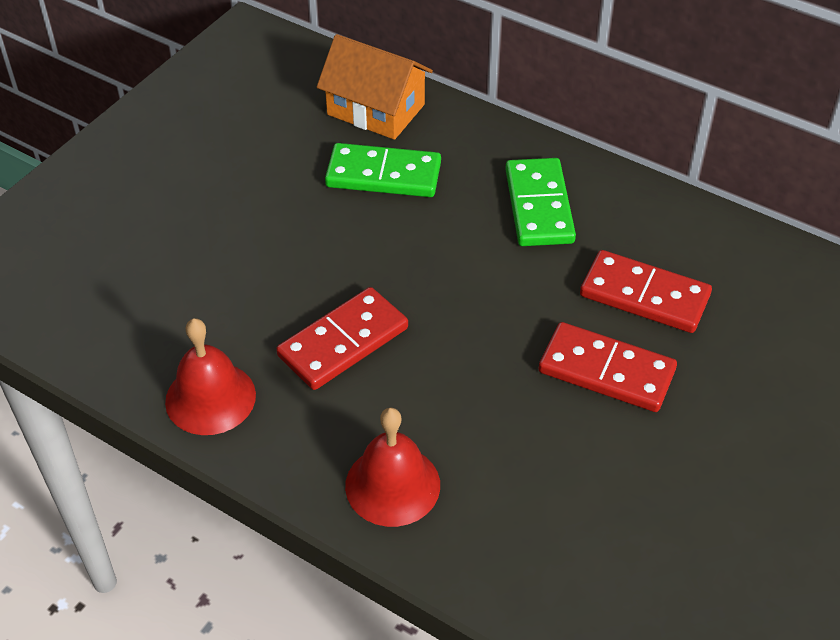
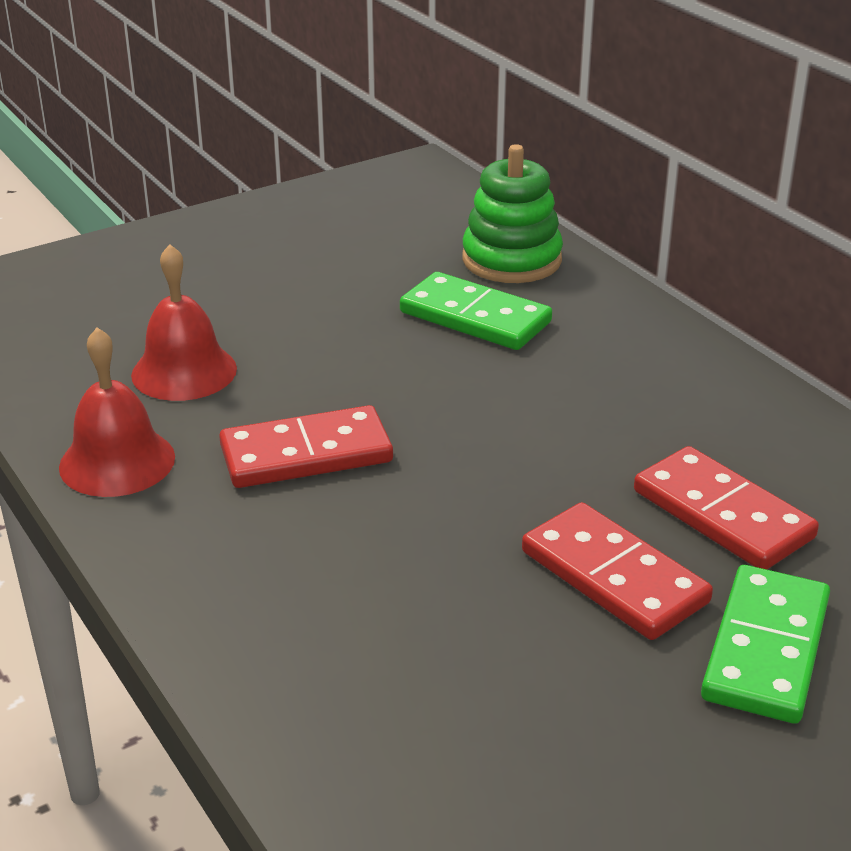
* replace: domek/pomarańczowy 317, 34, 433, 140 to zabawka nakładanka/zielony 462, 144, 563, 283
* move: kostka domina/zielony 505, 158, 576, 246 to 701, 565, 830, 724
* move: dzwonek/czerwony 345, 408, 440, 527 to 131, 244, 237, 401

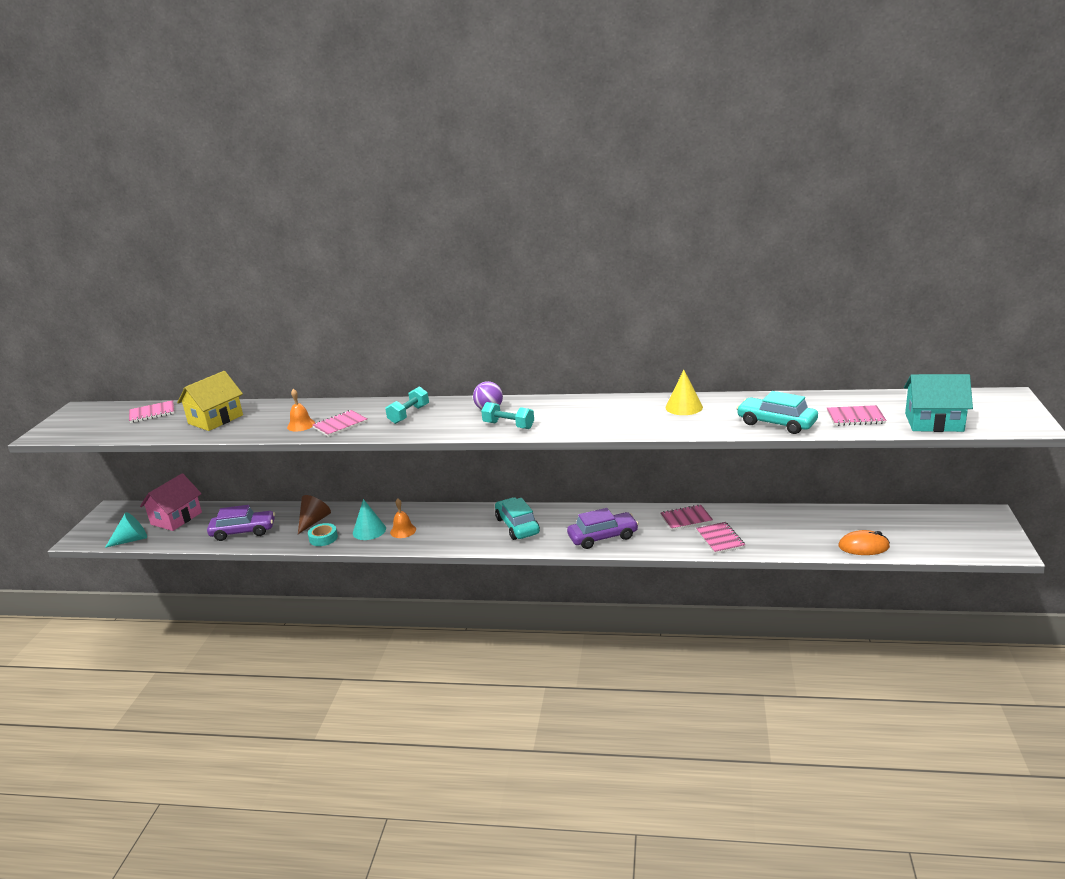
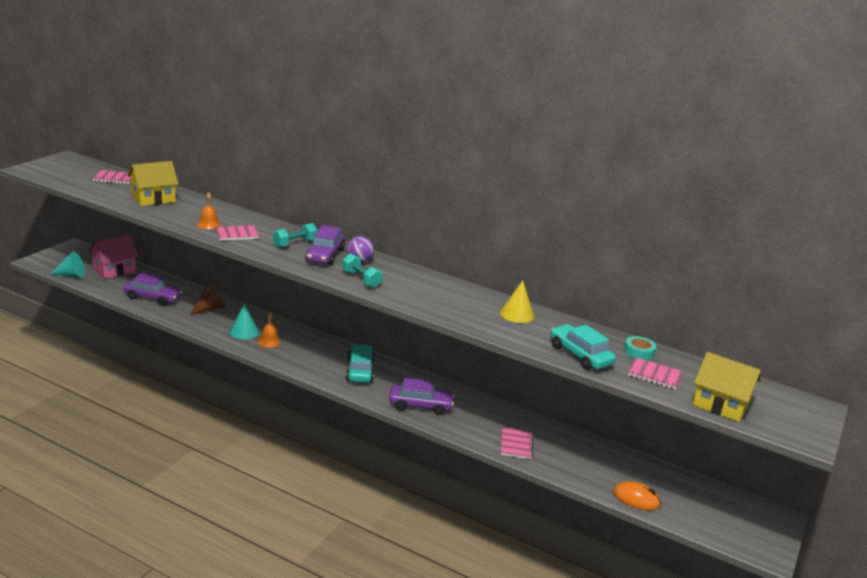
* recolor: domek/turkusowy 904, 374, 973, 432 to domek/żółty 692, 352, 761, 422
* delete: zeszyt/różowy 660, 505, 713, 530
* move: taśma klejąca/turkusowy 308, 523, 338, 546 to 624, 336, 657, 360
* insert: samochód/fioletowy 305, 225, 345, 265

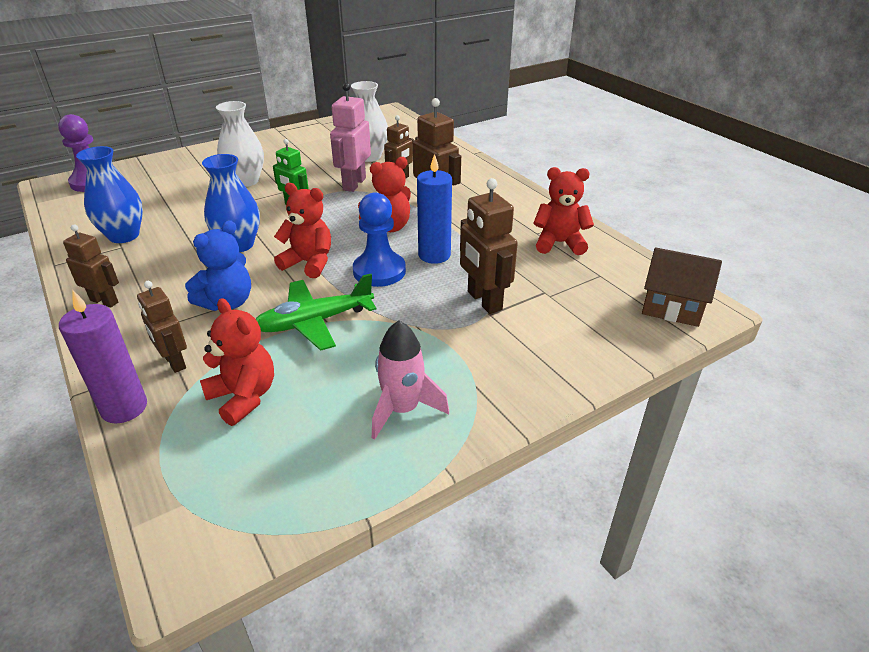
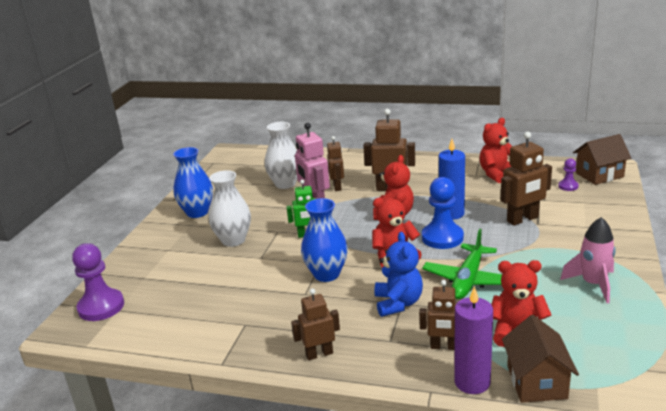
* move: wazon/niebieski 76, 146, 143, 243 to 173, 147, 213, 218
* rotate: robot/brązowy 460, 178, 518, 314 = 501, 132, 552, 226 45 degrees counterclockwise
* insert: pionek/fioletowy 558, 158, 578, 191
* insert: domek/brązowy 502, 315, 579, 403

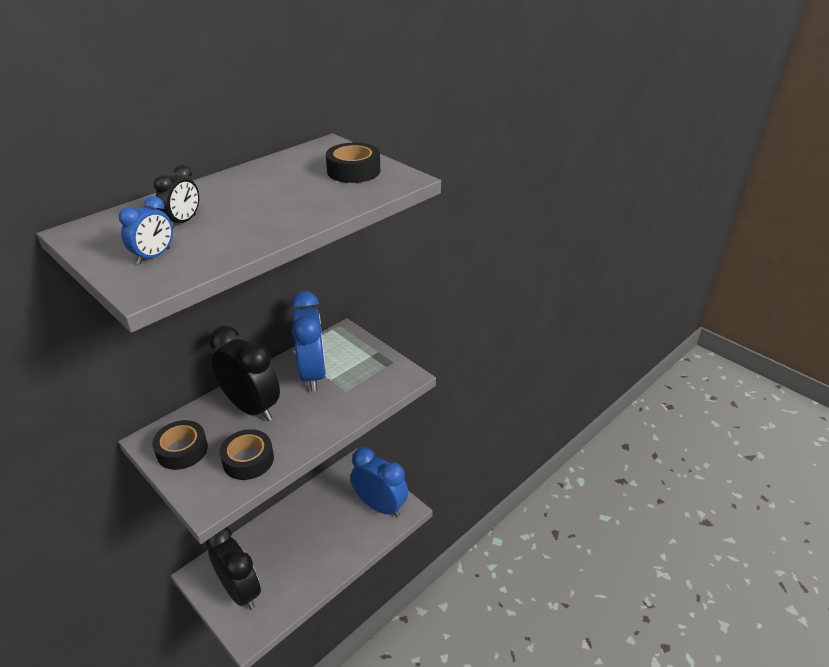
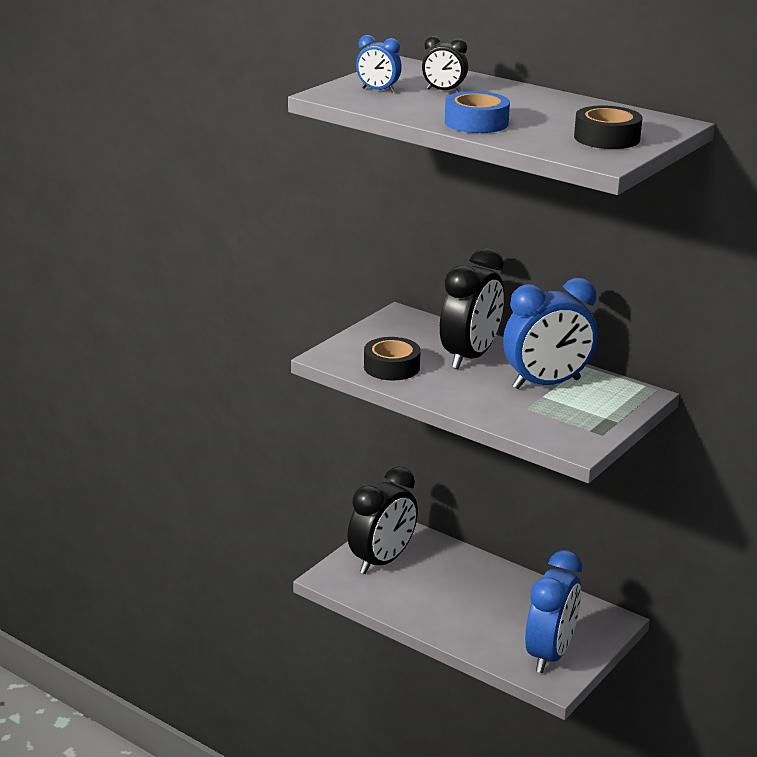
* delete: taśma klejąca/czarny 152, 420, 208, 470
* insert: taśma klejąca/niebieski 445, 91, 510, 133

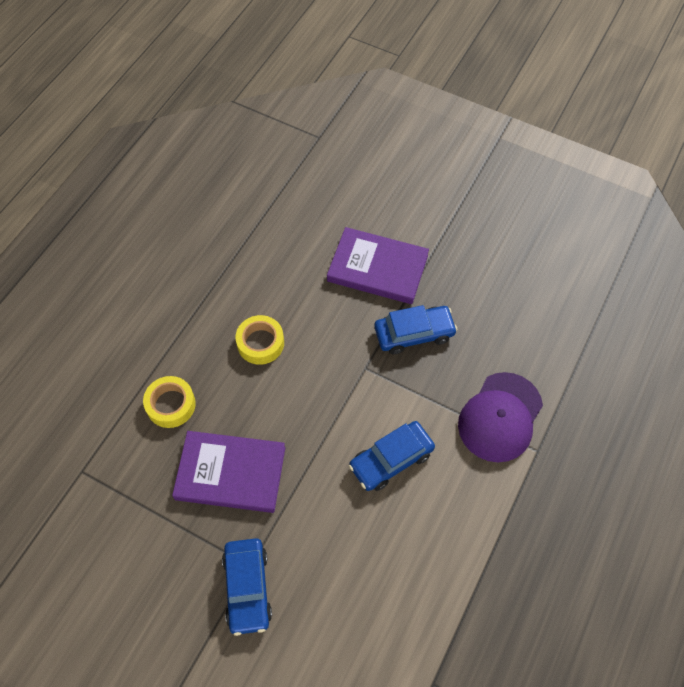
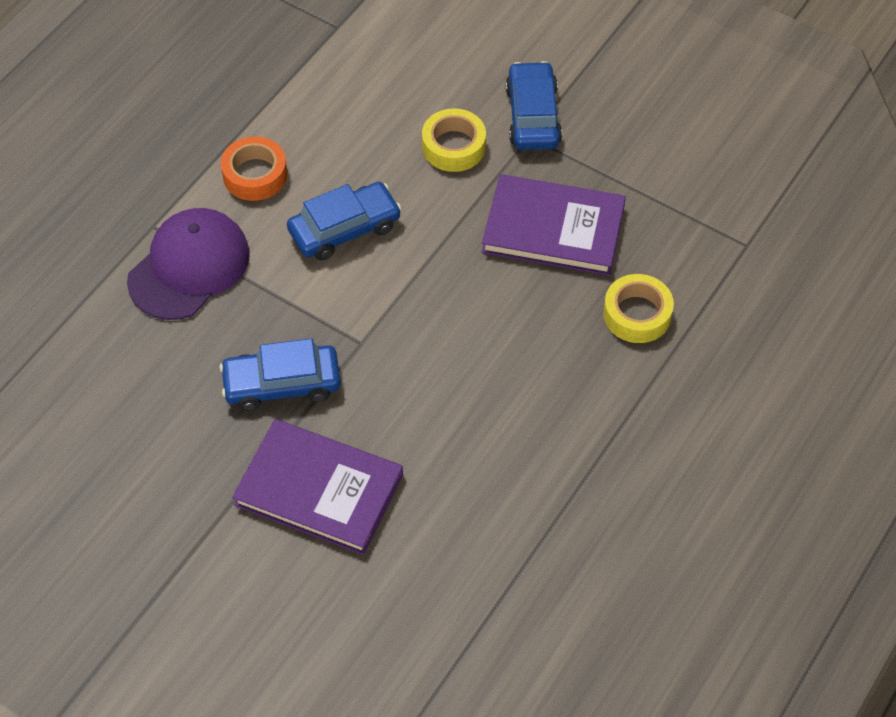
* move: taśma klejąca/żółty 235, 315, 284, 365 to 422, 108, 486, 172
* insert: taśma klejąca/pomarańczowy 221, 136, 287, 201

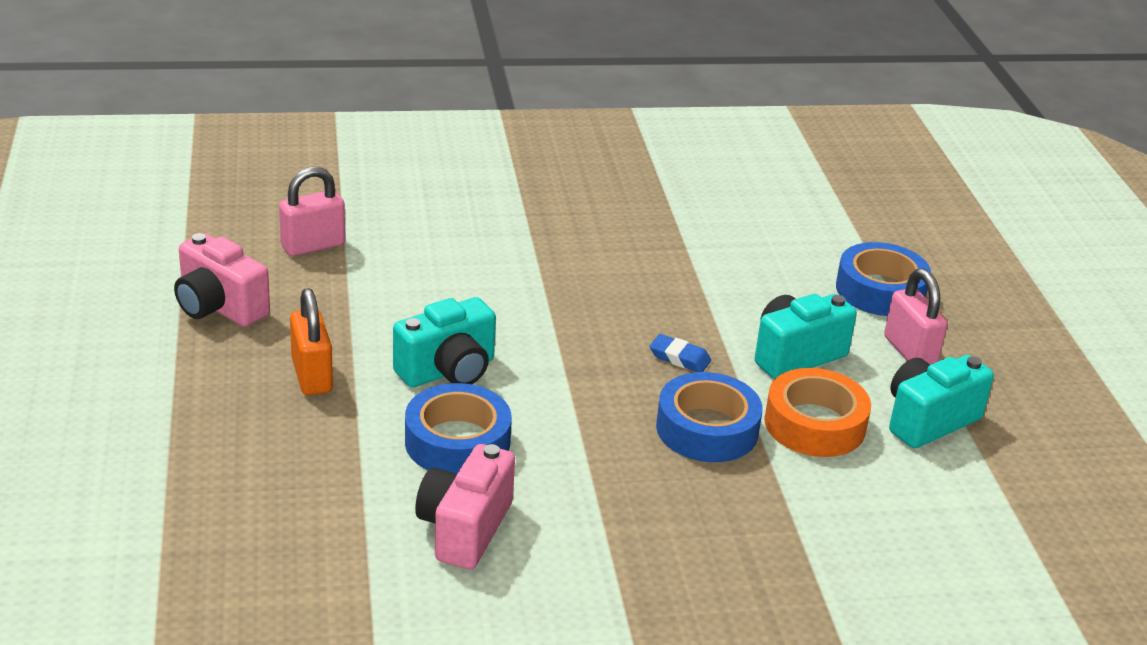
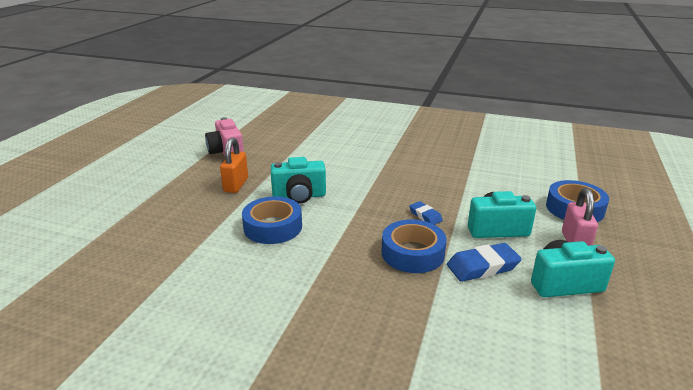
* delete: kłódka/różowy 279, 167, 345, 256
* replace: taśma klejąca/pomarańczowy 764, 368, 871, 457 to gumka do mazania/niebieski 447, 243, 521, 282
* delete: aparat fotograficzny/różowy 415, 444, 515, 569

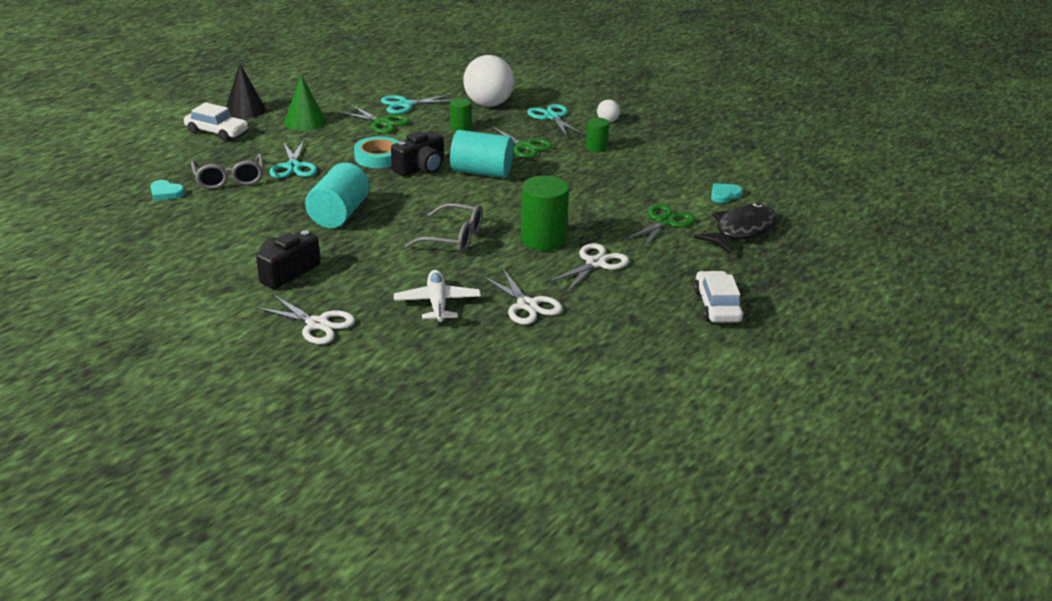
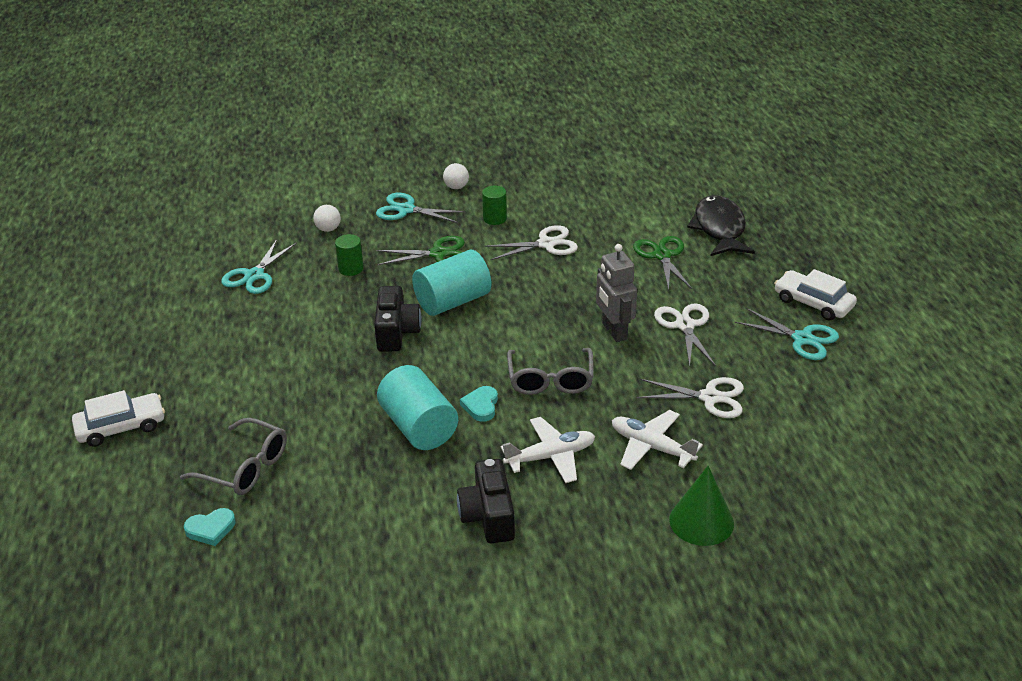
* resize: piłka/biały 463, 55, 514, 107 = 313, 205, 341, 232 x0.44
* delete: stożek/czarny 226, 64, 266, 119
* move: stożek/zielony 284, 75, 326, 131 to 669, 466, 734, 546
* delete: nożyczki/zielony 337, 104, 410, 134
* delete: taśma klejąca/turkusowy 354, 136, 399, 168
* move: nożyczki/turkusowy 269, 140, 317, 178 to 735, 308, 839, 360
* replace: walec/zielony 521, 176, 569, 251 to robot/szary 596, 244, 637, 342
* move: serce/turkusowy 711, 183, 743, 203 to 460, 386, 498, 422
* rotate: okulary/szary 405, 203, 483, 253 = 507, 348, 593, 395 120 degrees clockwise
* move: nożyczki/biały 255, 294, 355, 344 to 484, 225, 578, 260
* insert: samolot/biały 501, 417, 595, 483

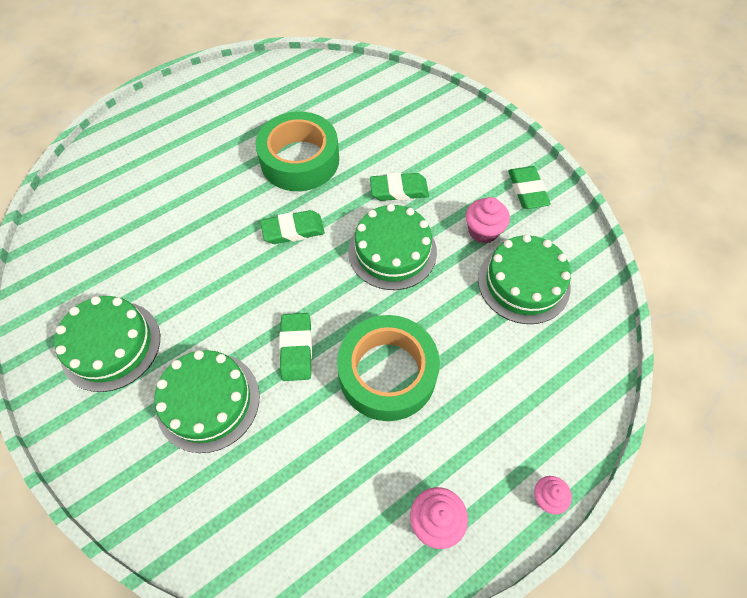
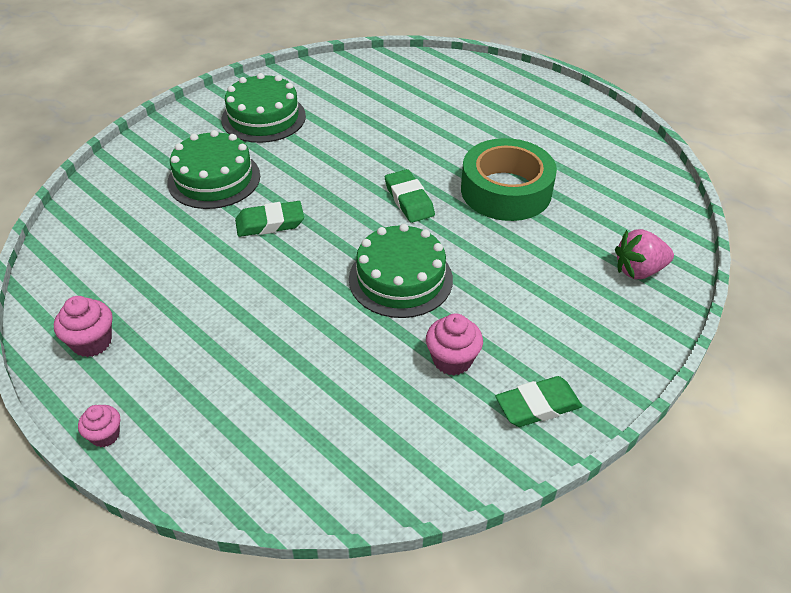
* delete: gumka do mazania/zielony 370, 173, 429, 201
* delete: tort/zielony 478, 234, 571, 324
* delete: taśma klejąca/zielony 337, 315, 440, 421
* insert: truskawka/różowy 615, 229, 674, 279

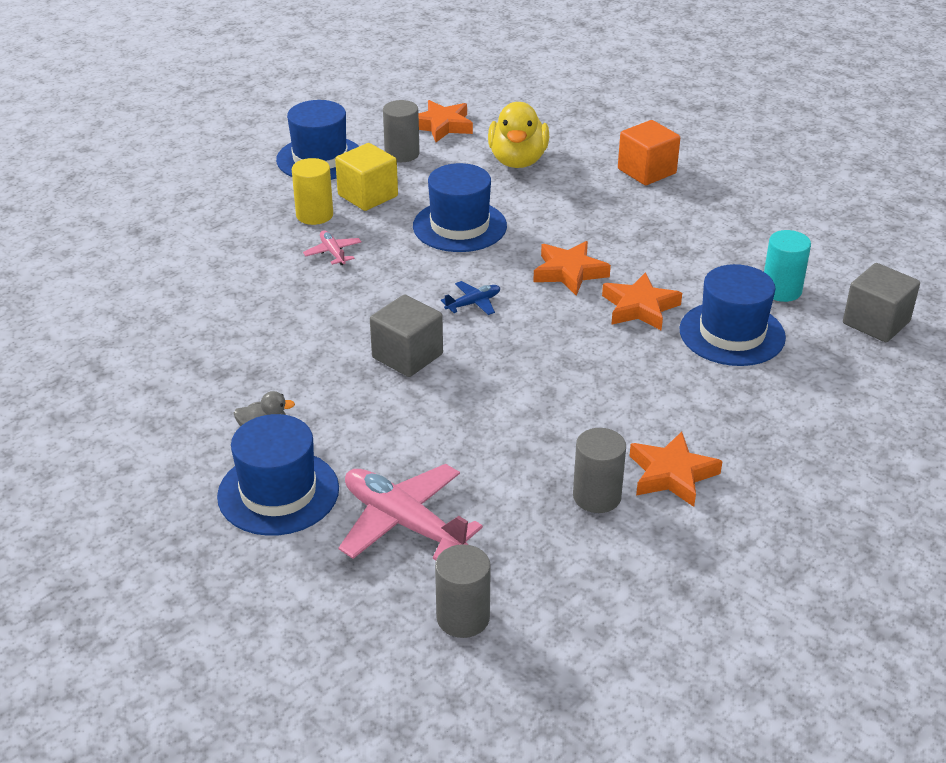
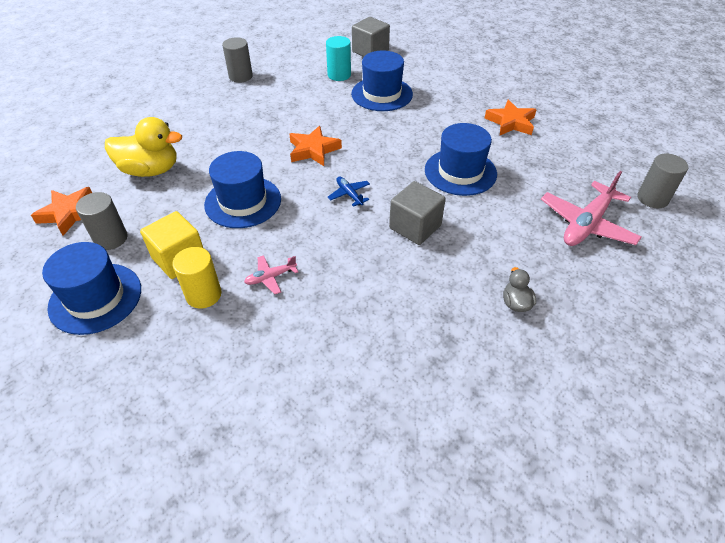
* delete: sześcian/pomarańczowy 618, 120, 680, 185
* delete: gwiazda/pomarańczowy 602, 272, 682, 330
* move: kapelusz/niebieski 217, 414, 339, 536 to 425, 123, 497, 196
* move: walec/szary 573, 428, 626, 513 to 222, 37, 253, 83

